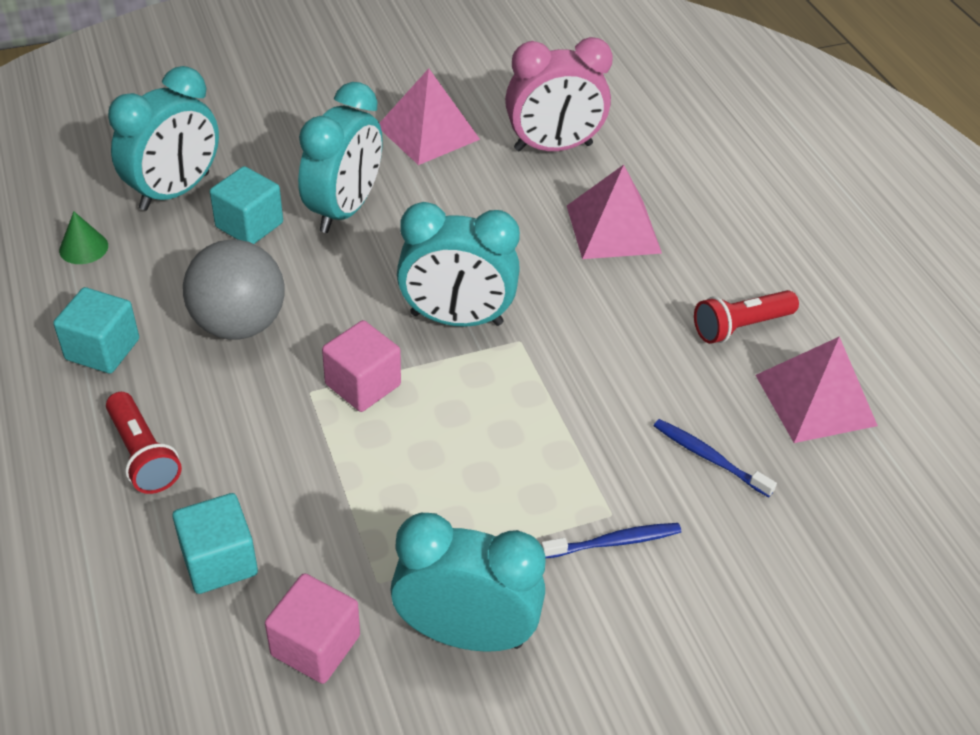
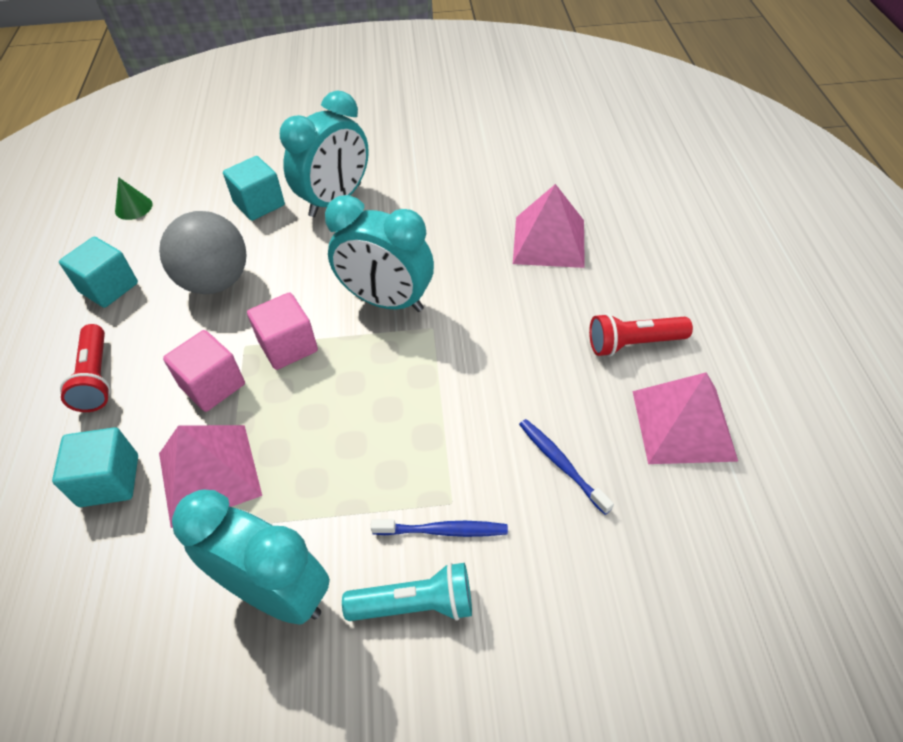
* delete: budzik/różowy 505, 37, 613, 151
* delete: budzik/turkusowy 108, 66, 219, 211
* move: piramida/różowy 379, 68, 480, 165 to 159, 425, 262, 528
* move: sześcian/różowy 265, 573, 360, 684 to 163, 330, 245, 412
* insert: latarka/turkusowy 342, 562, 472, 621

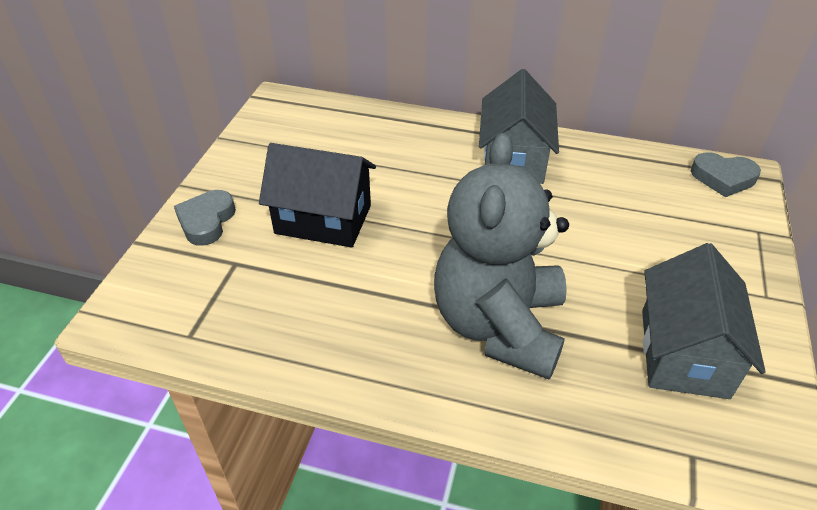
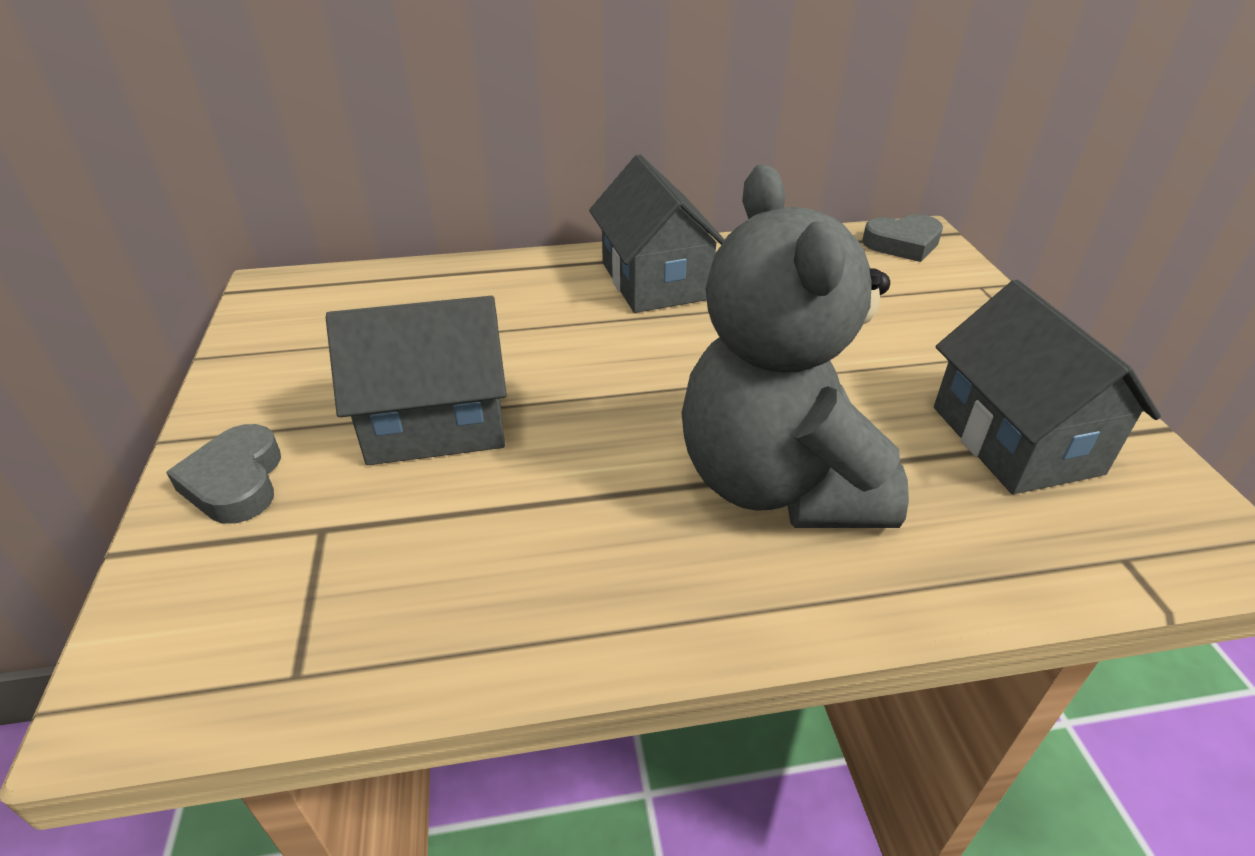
* recolor: domek/czarny 259, 143, 376, 247 to domek/szary 326, 296, 507, 465

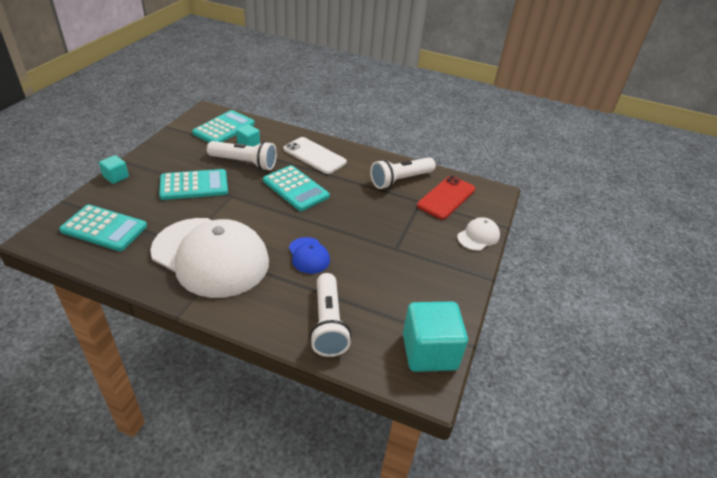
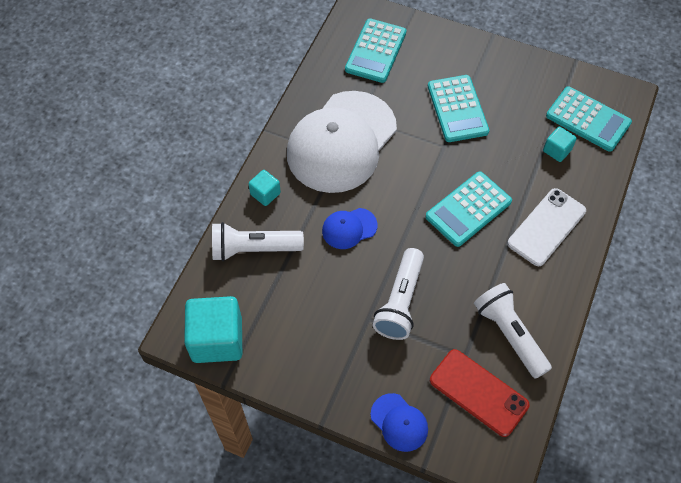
* move: latarka/biały 207, 141, 277, 170 to 372, 248, 424, 340
* move: sześcian/turkusowy 99, 155, 129, 184 to 248, 170, 281, 206
* recolor: czapka/biały 457, 217, 500, 251 to czapka/niebieski 371, 393, 428, 452

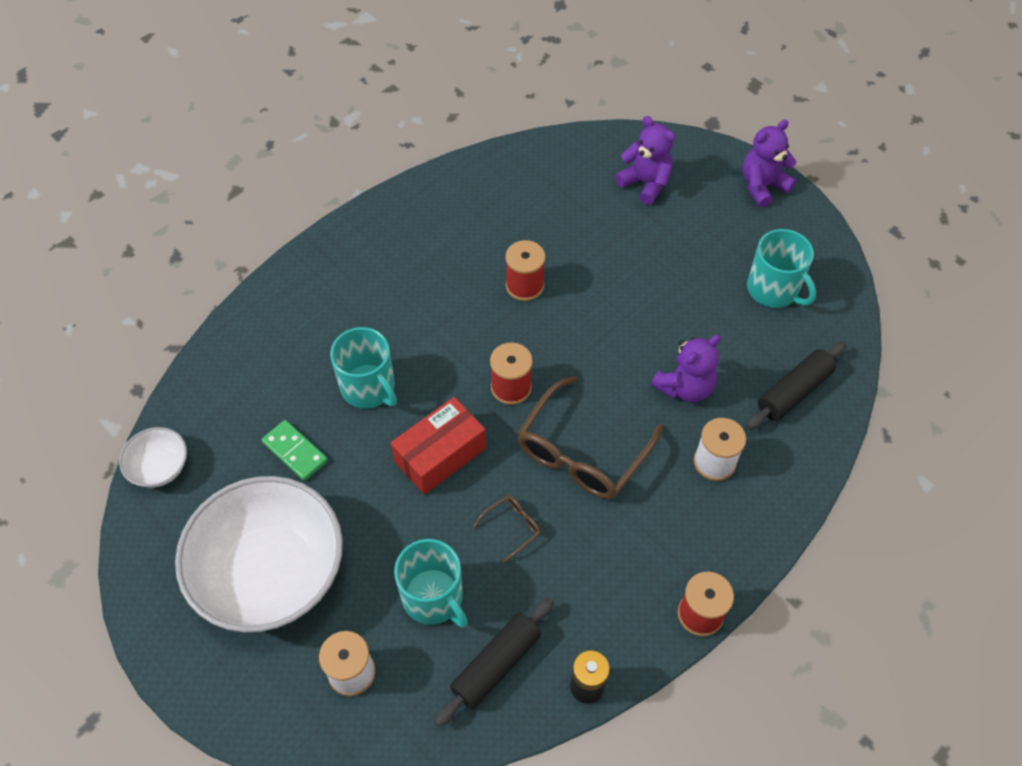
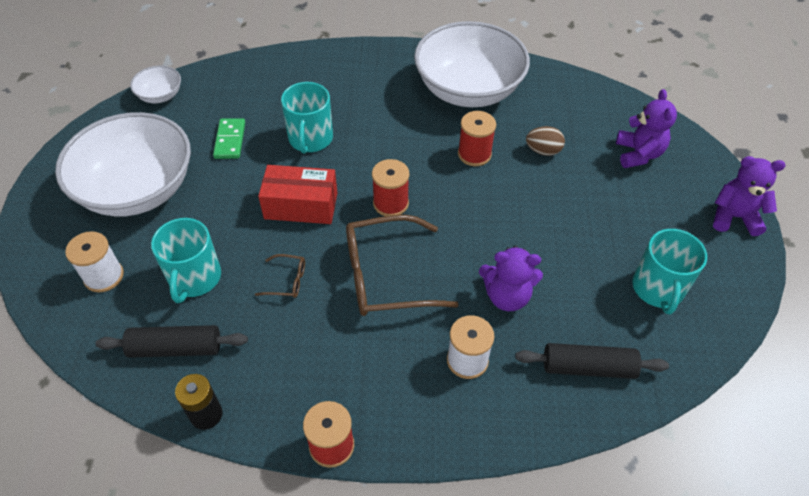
* insert: miska/biały 414, 21, 530, 107
* insert: jajko/brązowy 526, 126, 565, 156

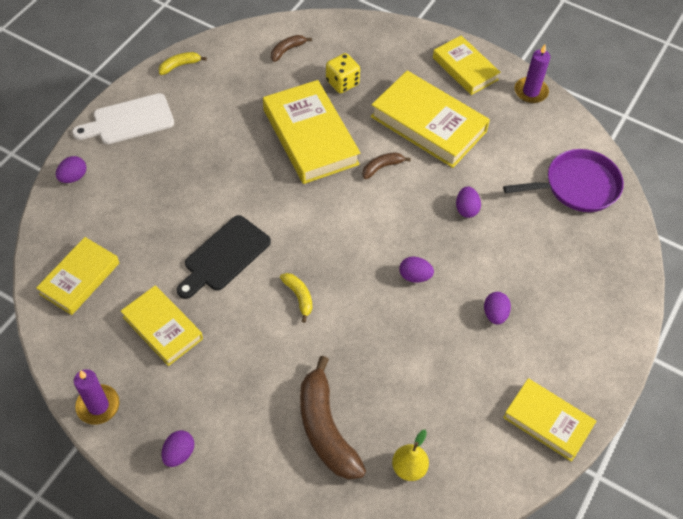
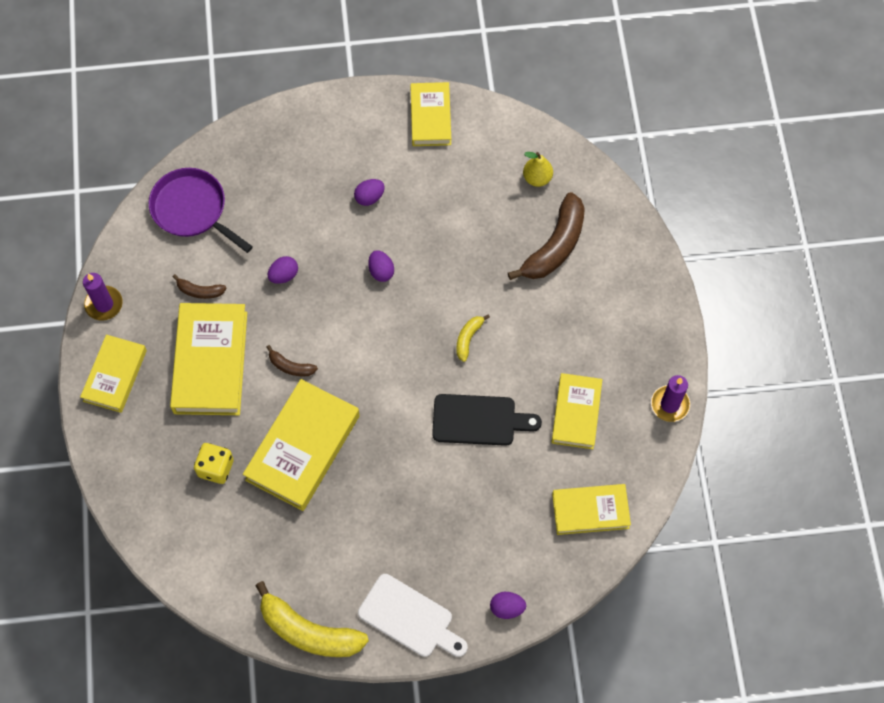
* move: banan/brązowy 271, 35, 312, 62 to 173, 274, 226, 299
* resize: banan/żółty 158, 52, 207, 75 = 255, 581, 369, 657 x2.08
* delete: jajko/fioletowy 161, 430, 194, 467

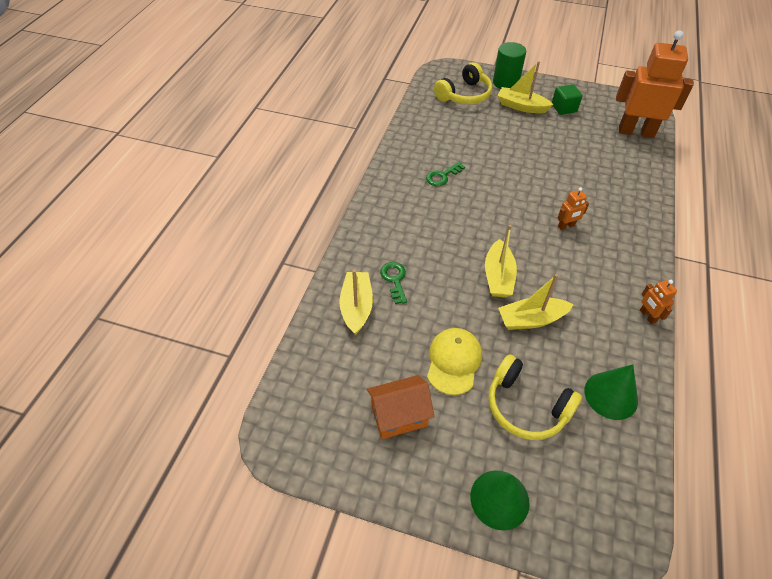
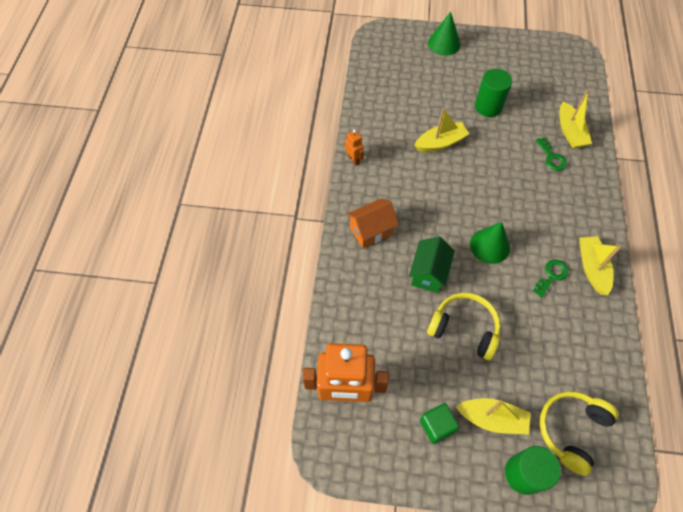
* delete: robot/pomarańczowy 557, 187, 589, 230
* move: łódka/żółty 485, 225, 517, 298 to 580, 236, 621, 295
* replace: czapka/żółty 427, 328, 482, 395 to walec/zielony 475, 69, 512, 117
* move: słuchawki/żółty 489, 354, 582, 440 to 427, 293, 501, 360
* move: stożek/zielony 585, 364, 638, 420 to 470, 222, 510, 264
* move: domek/pomarańczowy 367, 375, 434, 439 to 347, 198, 399, 248
* insert: domek/zielony 409, 236, 455, 293

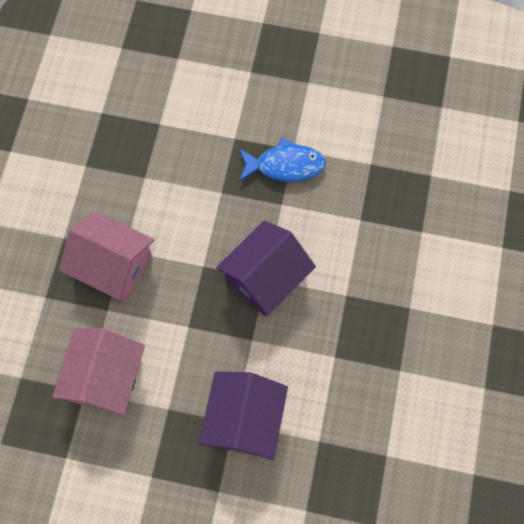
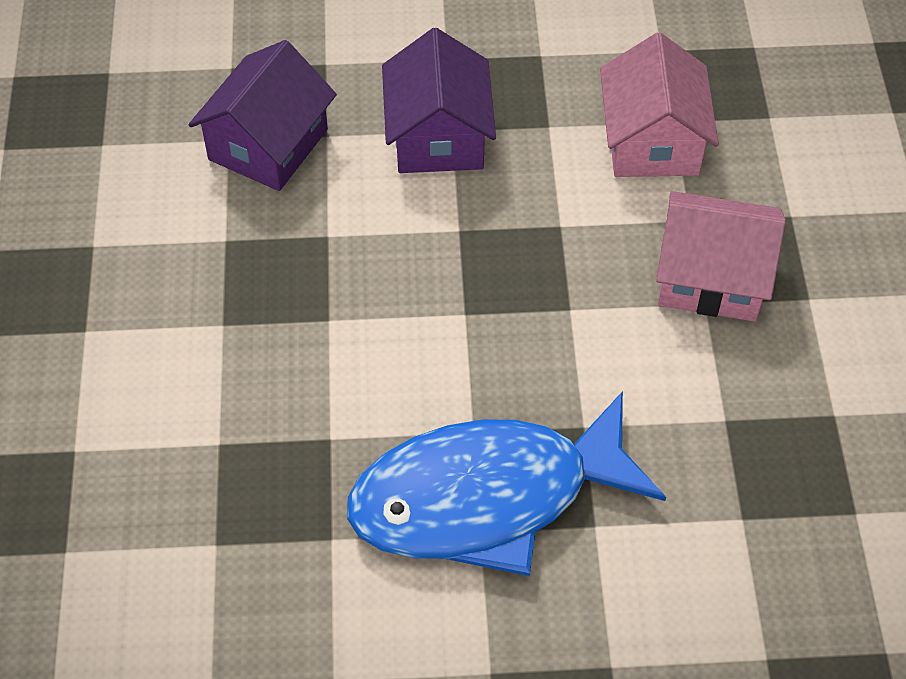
* resize: ryba/niebieski 239, 137, 326, 182 = 347, 391, 666, 576 x1.91
* move: domek/fioletowy 216, 221, 316, 316 to 188, 40, 337, 191

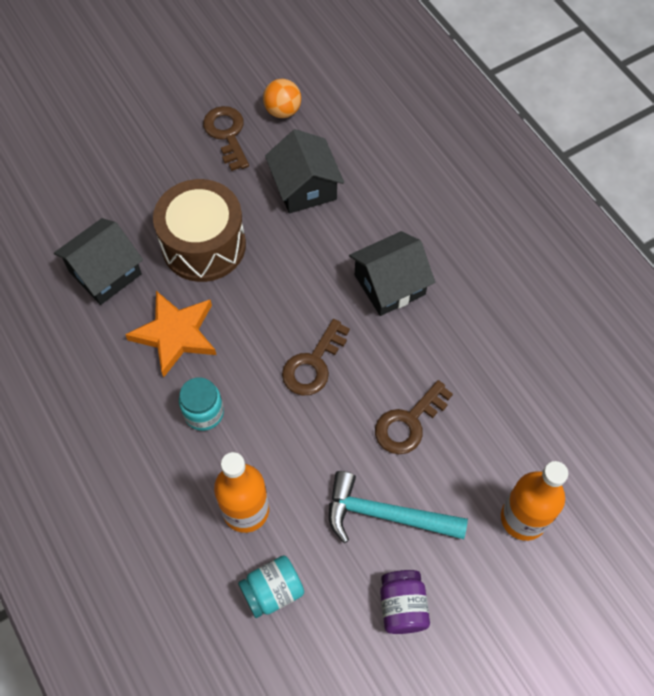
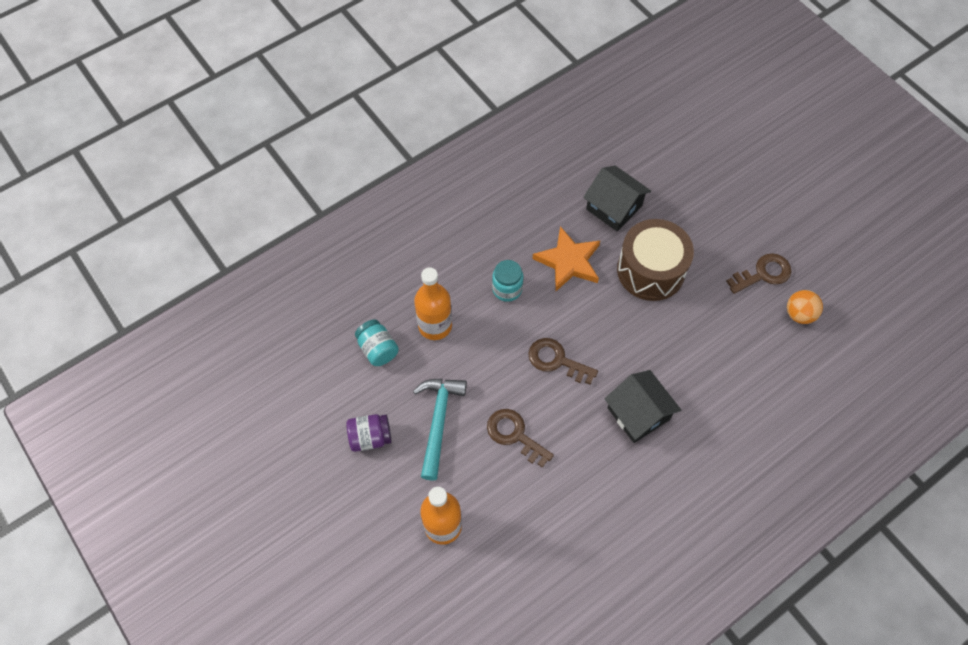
* delete: domek/czarny 265, 129, 344, 214

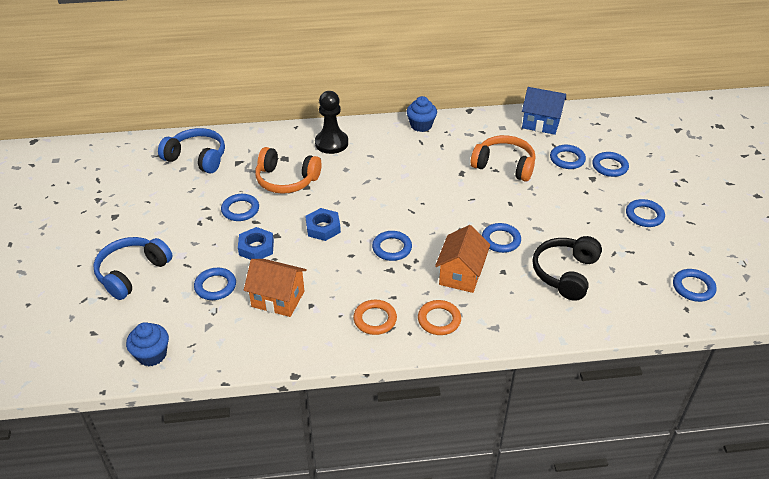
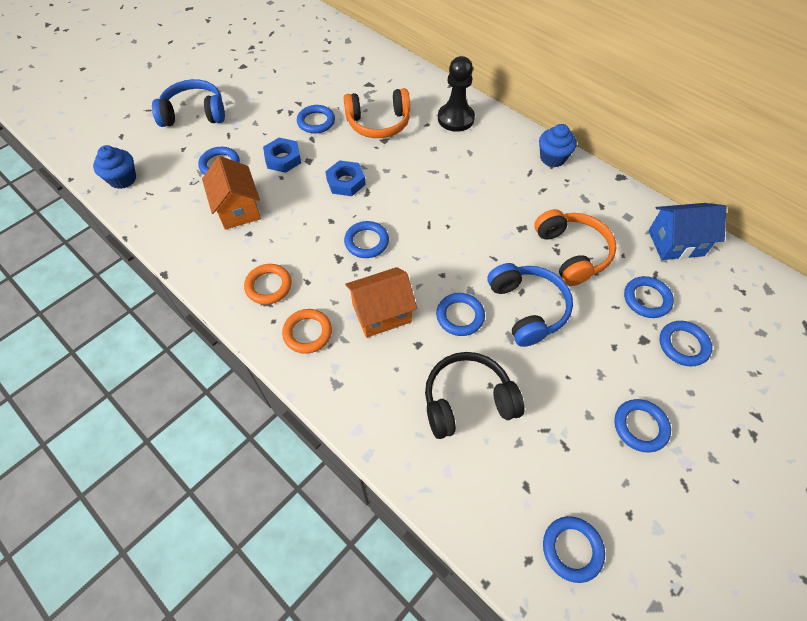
* rotate: domek/niebieski 522, 87, 566, 135 = 648, 203, 726, 260 75 degrees counterclockwise
* move: słuchawki/niebieski 158, 128, 225, 173 to 487, 263, 573, 347
* rotate: słuchawki/pomarańczowy 255, 147, 322, 194 = 344, 88, 410, 138 75 degrees counterclockwise

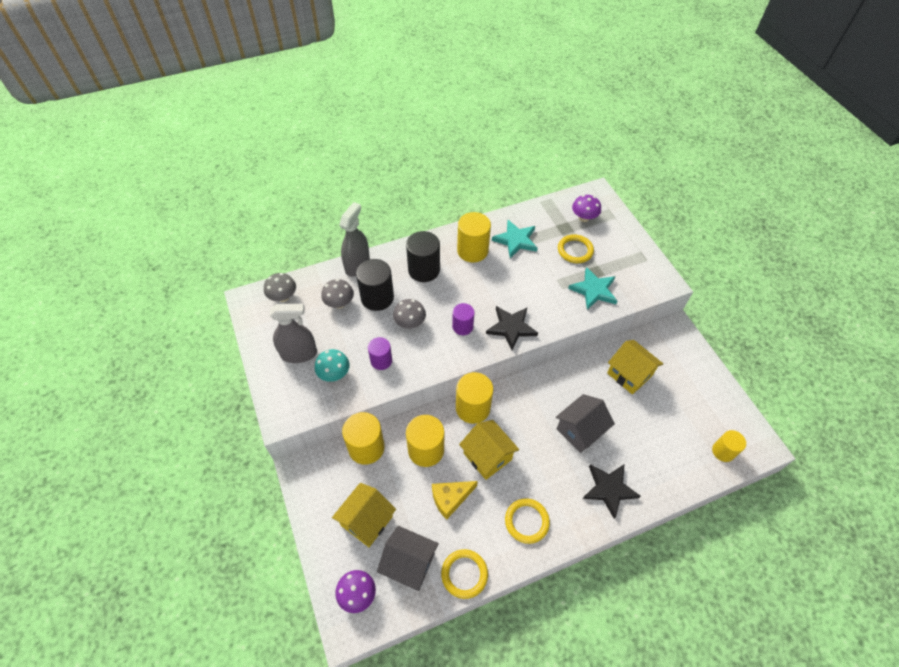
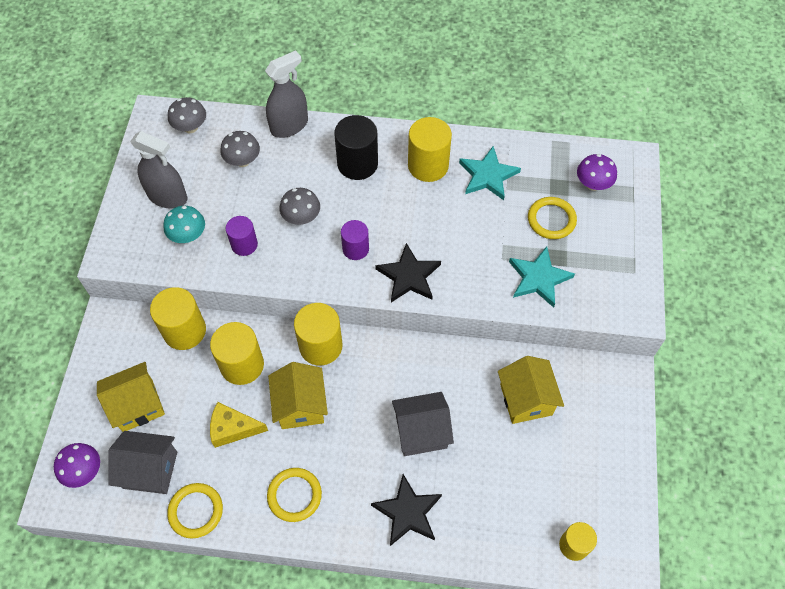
* delete: walec/czarny 356, 259, 394, 311
* rotate: domek/szary 377, 526, 439, 591 = 108, 431, 177, 494 45 degrees counterclockwise

